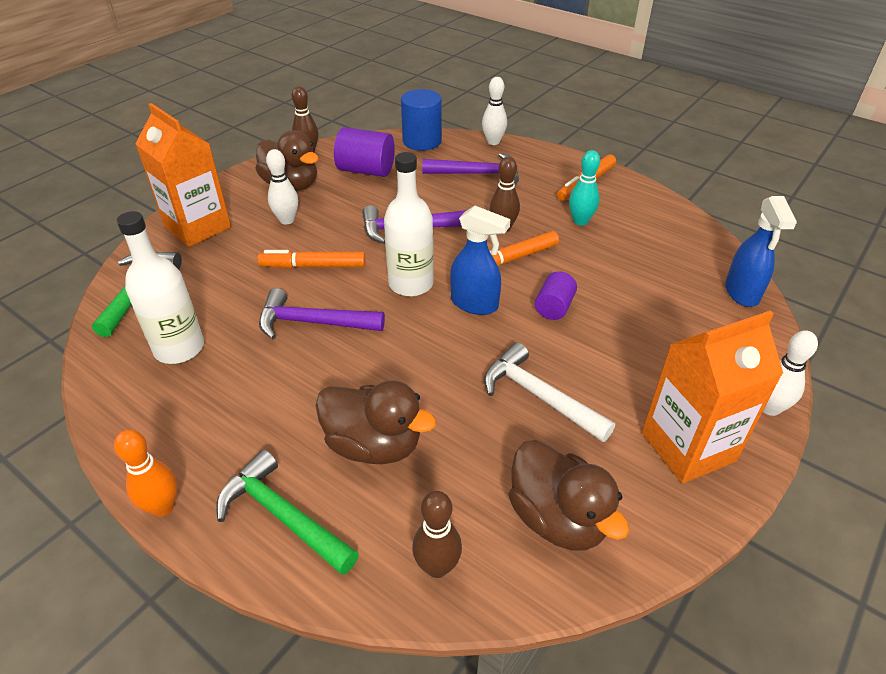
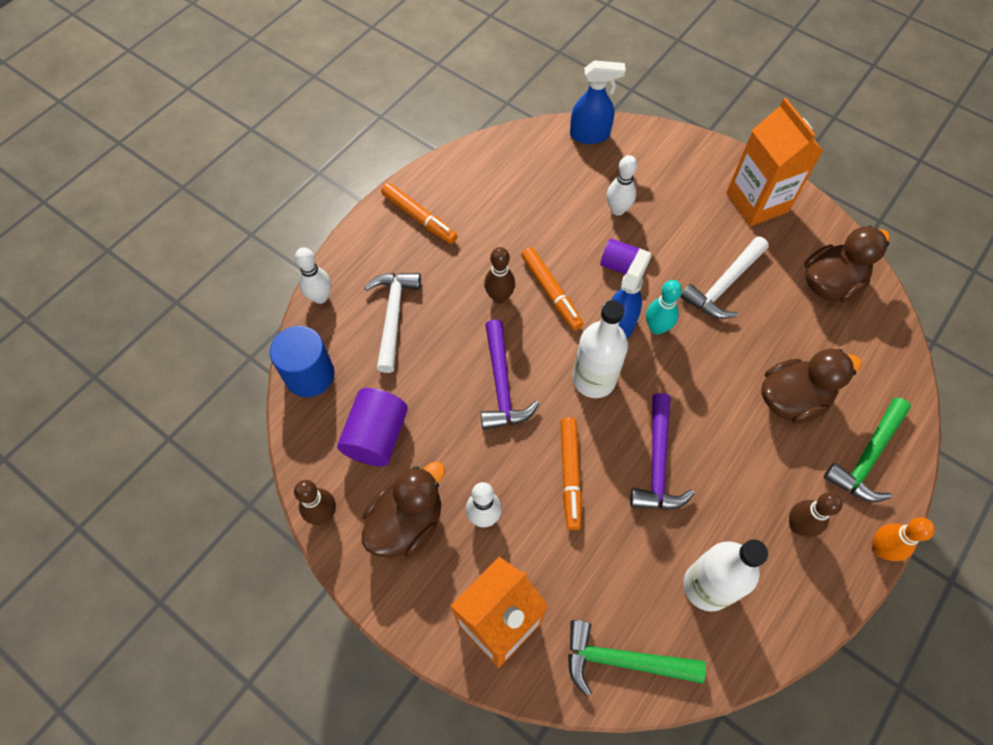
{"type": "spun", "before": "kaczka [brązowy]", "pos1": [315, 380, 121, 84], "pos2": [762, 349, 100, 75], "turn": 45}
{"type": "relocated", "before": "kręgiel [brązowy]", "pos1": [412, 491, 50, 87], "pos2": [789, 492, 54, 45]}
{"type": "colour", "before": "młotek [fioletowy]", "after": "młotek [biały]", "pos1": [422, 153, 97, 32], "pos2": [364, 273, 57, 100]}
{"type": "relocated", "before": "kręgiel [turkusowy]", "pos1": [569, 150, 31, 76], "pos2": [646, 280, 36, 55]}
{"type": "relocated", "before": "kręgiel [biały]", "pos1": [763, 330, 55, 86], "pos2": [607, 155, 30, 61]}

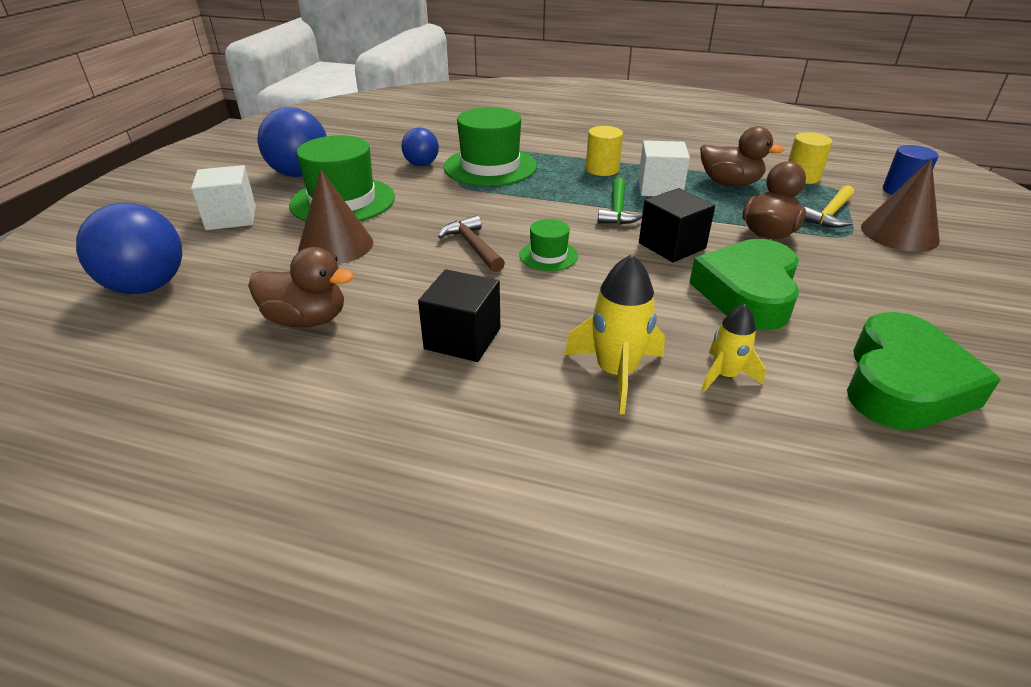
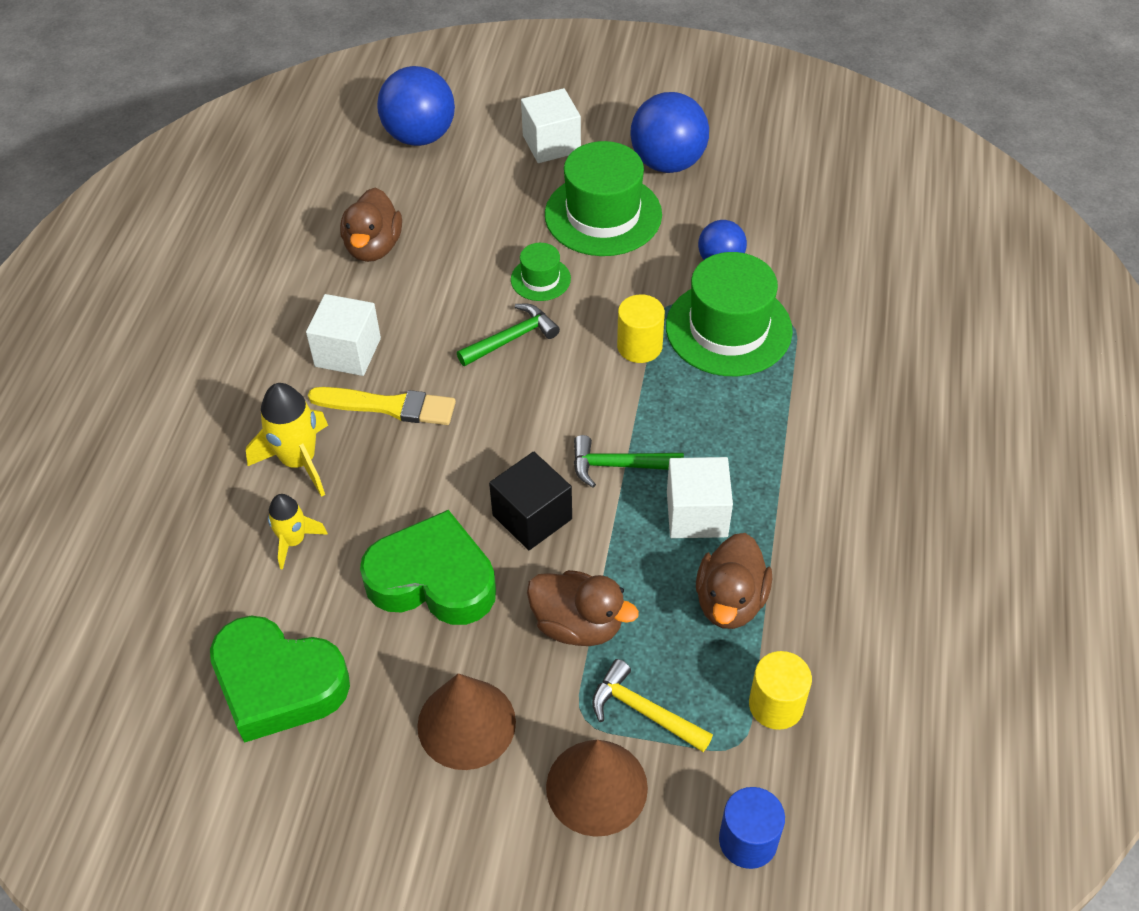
{"type": "relocated", "before": "stożek [brązowy]", "pos1": [298, 169, 75, 95], "pos2": [417, 673, 99, 97]}
{"type": "colour", "before": "sześcian [czarny]", "after": "sześcian [biały]", "pos1": [418, 269, 82, 93], "pos2": [306, 294, 75, 82]}
{"type": "colour", "before": "młotek [brązowy]", "after": "młotek [zielony]", "pos1": [438, 215, 67, 57], "pos2": [457, 304, 103, 62]}
{"type": "relocated", "before": "kapelusz [zielony]", "pos1": [520, 219, 58, 52], "pos2": [511, 243, 60, 58]}
{"type": "relocated", "before": "walec [żółty]", "pos1": [586, 126, 37, 50], "pos2": [617, 294, 48, 69]}
{"type": "appeared", "after": "pędzel [żółty]", "pos2": [308, 387, 148, 38]}

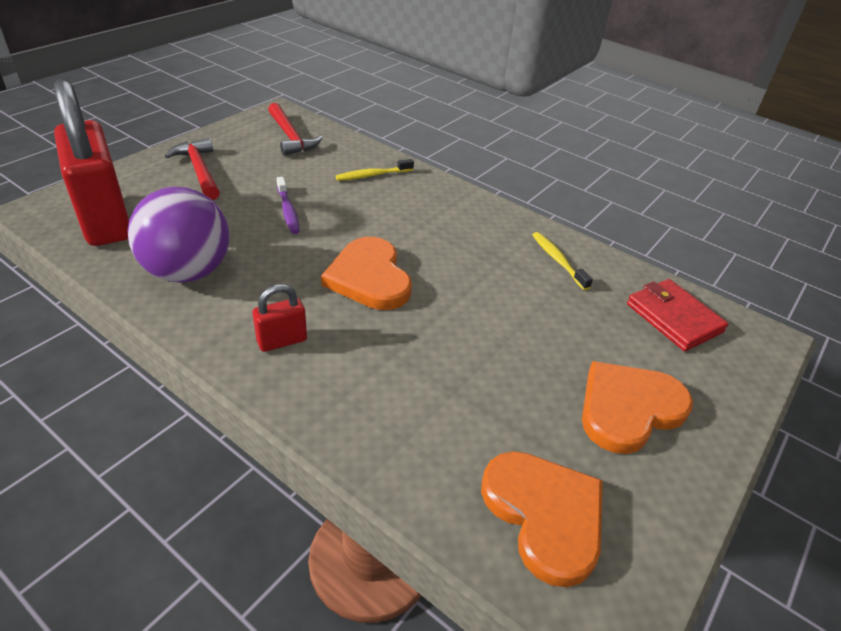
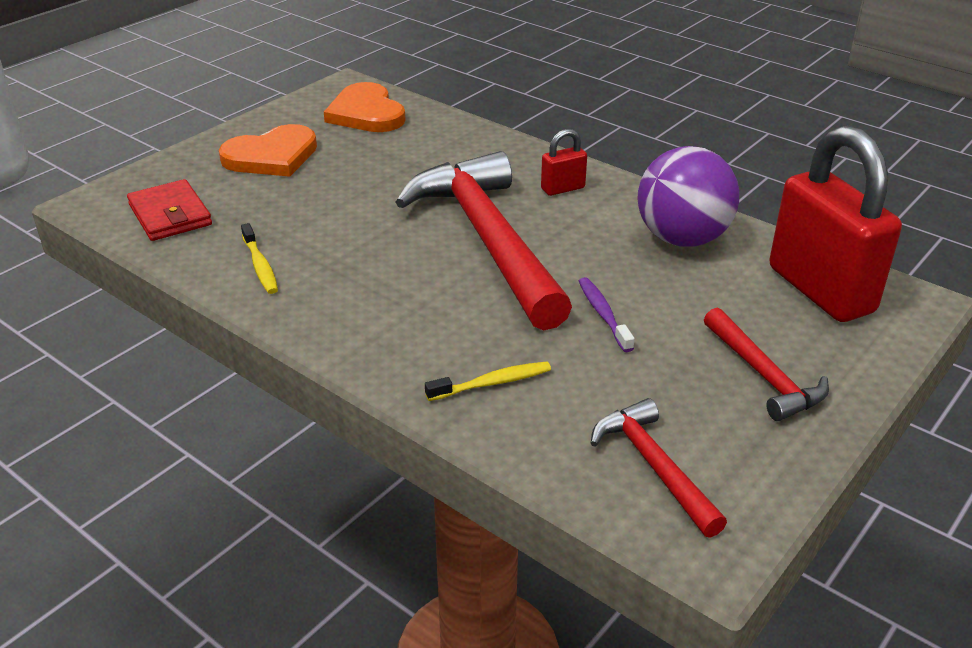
{"type": "exchanged", "before": "serce [pomarańczowy]", "after": "młotek [czerwony]", "pos1": [321, 237, 91, 73], "pos2": [396, 151, 176, 179]}

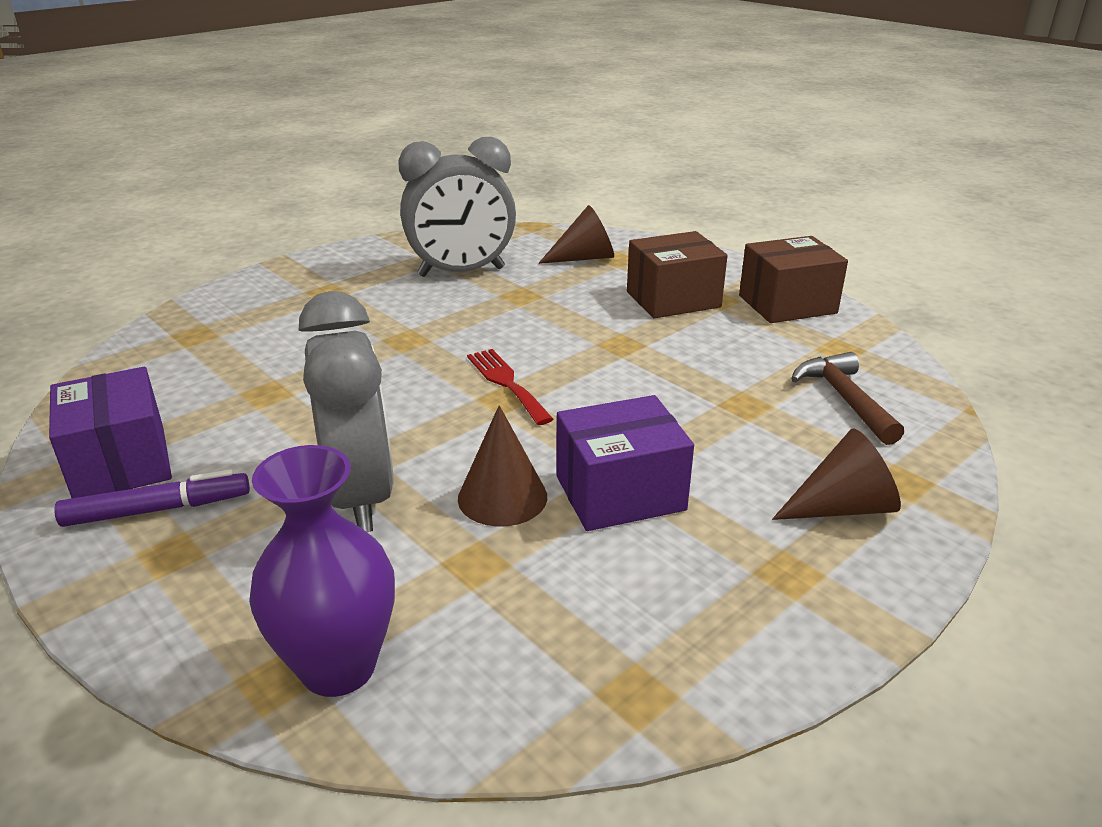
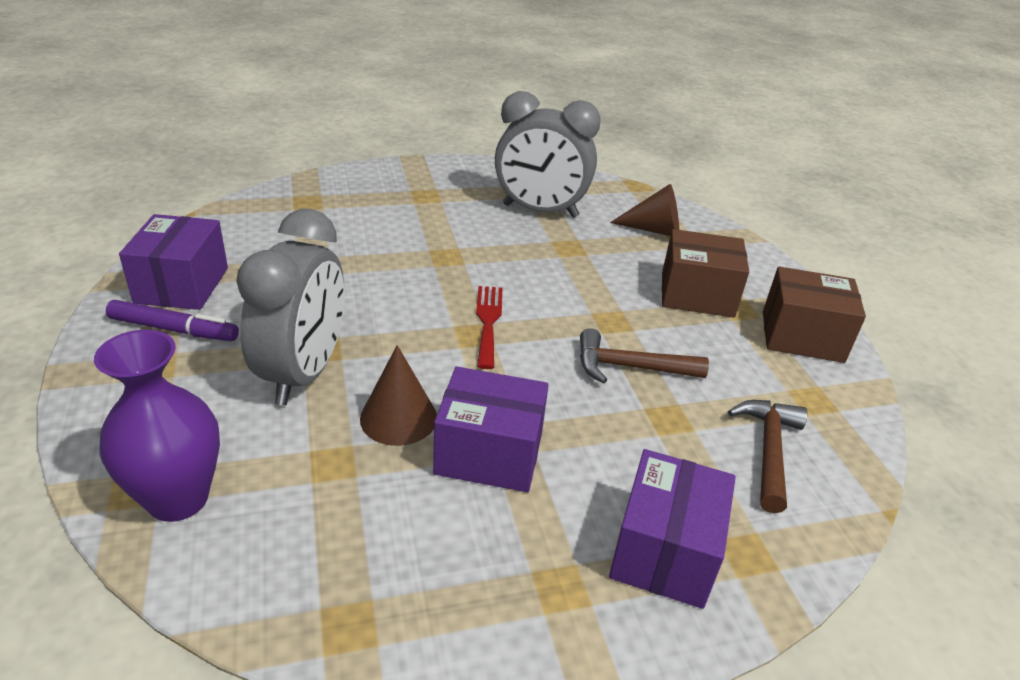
{"type": "exchanged", "before": "stożek [brązowy]", "after": "pudełko [fioletowy]", "pos1": [772, 429, 129, 91], "pos2": [609, 449, 127, 160]}
{"type": "appeared", "after": "młotek [brązowy]", "pos2": [580, 328, 129, 55]}

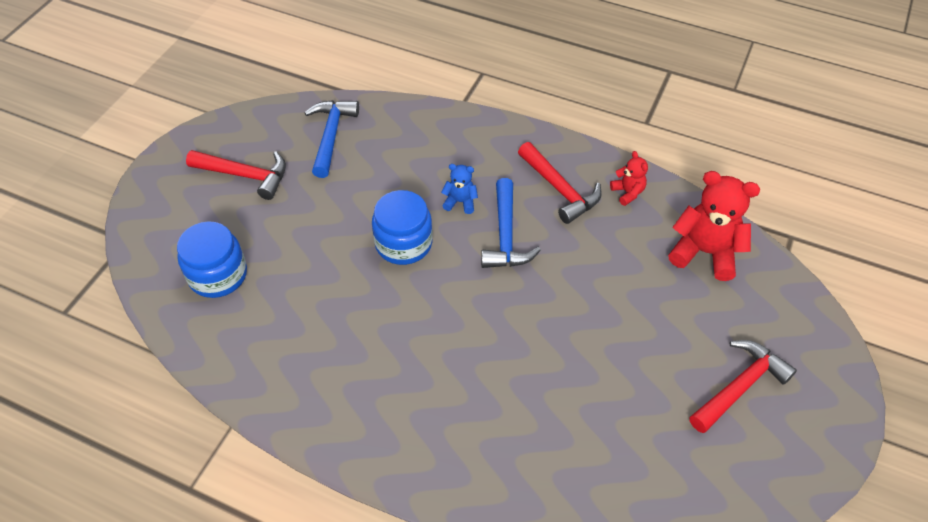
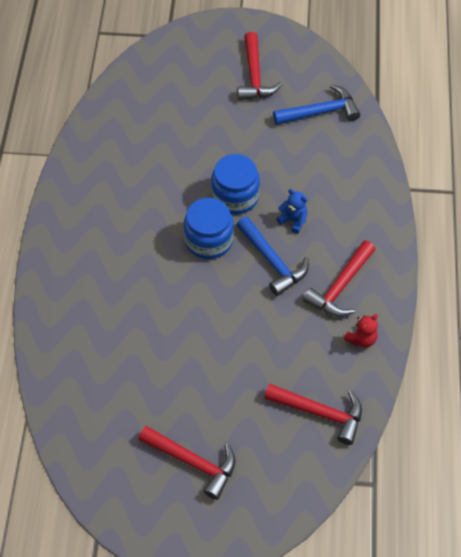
{"type": "relocated", "before": "słoik [niebieski]", "pos1": [177, 221, 70, 77], "pos2": [184, 198, 50, 61]}
{"type": "spun", "before": "miś [niebieski]", "pos1": [441, 164, 37, 50], "pos2": [276, 189, 31, 45], "turn": -45}
{"type": "spun", "before": "młotek [niebieski]", "pos1": [481, 178, 60, 90], "pos2": [236, 216, 73, 80], "turn": -105}
{"type": "exchanged", "before": "miś [czerwony]", "after": "młotek [czerwony]", "pos1": [668, 171, 92, 110], "pos2": [264, 383, 98, 62]}

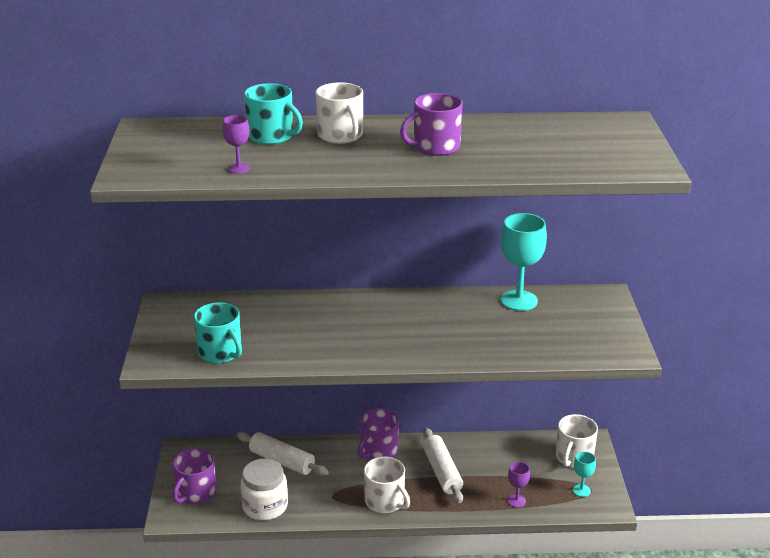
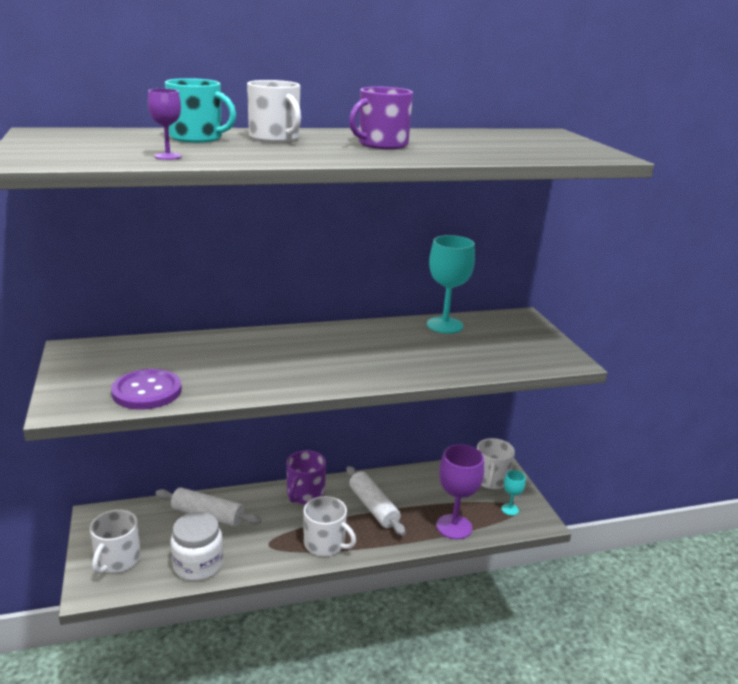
{"type": "colour", "before": "kubek [fioletowy]", "after": "kubek [biały]", "pos1": [173, 448, 44, 56], "pos2": [90, 510, 51, 64]}
{"type": "exchanged", "before": "kubek [turkusowy]", "after": "guzik [fioletowy]", "pos1": [194, 302, 48, 61], "pos2": [111, 369, 71, 40]}
{"type": "size", "before": "kielich [fioletowy]", "pos1": [508, 462, 22, 46], "pos2": [436, 444, 48, 95], "scale": 2.0}

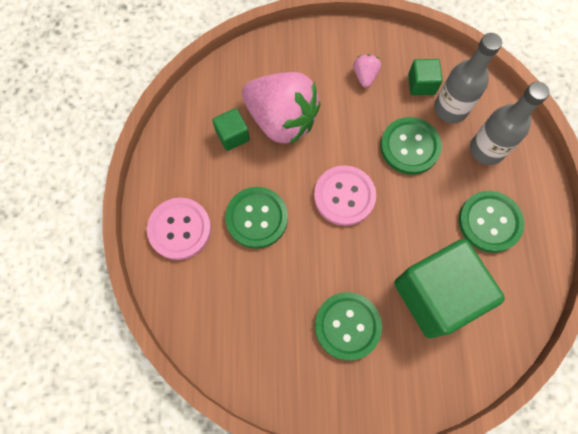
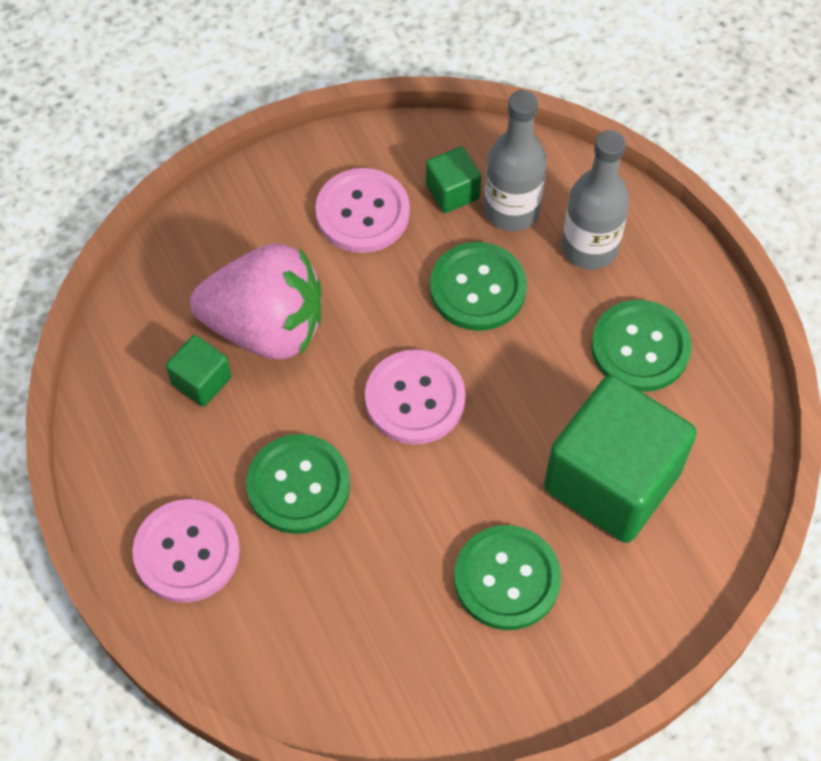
{"type": "exchanged", "before": "truskawka [różowy]", "after": "guzik [różowy]", "pos1": [353, 54, 28, 34], "pos2": [315, 168, 95, 85]}

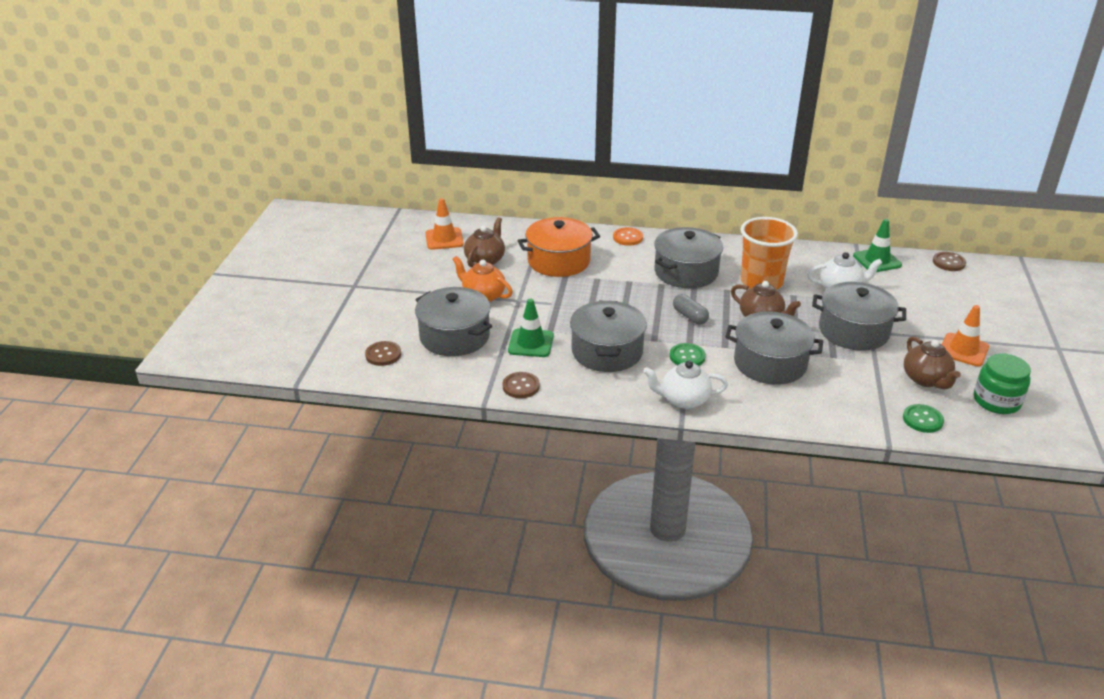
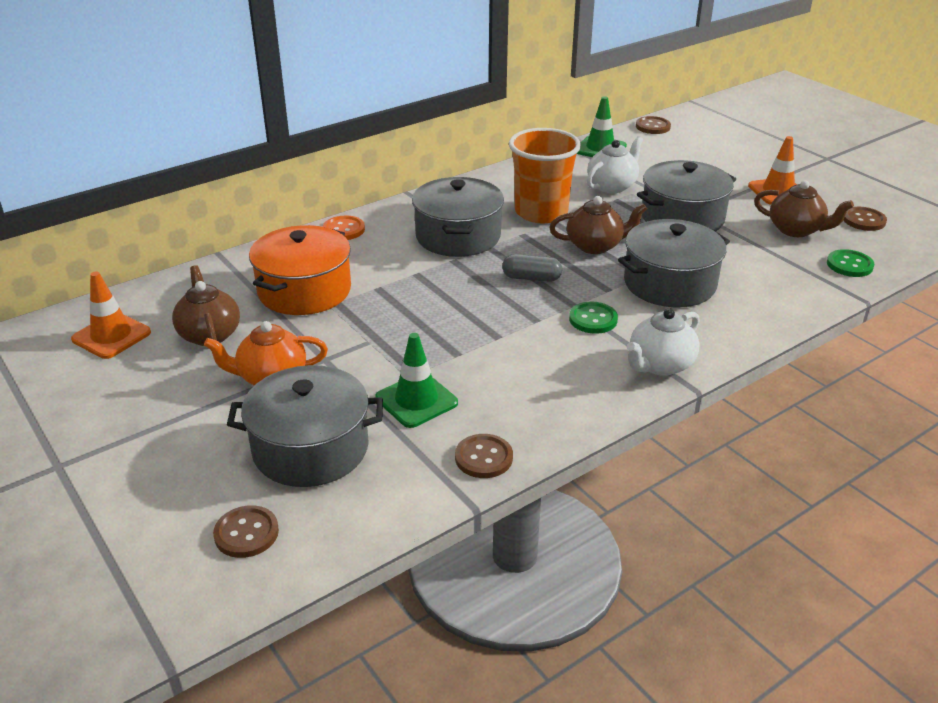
{"type": "missing", "before": "garnek [szary]", "pos1": [570, 301, 77, 71]}
{"type": "exchanged", "before": "słoik [zielony]", "after": "guzik [brązowy]", "pos1": [974, 353, 57, 61], "pos2": [843, 207, 44, 24]}

